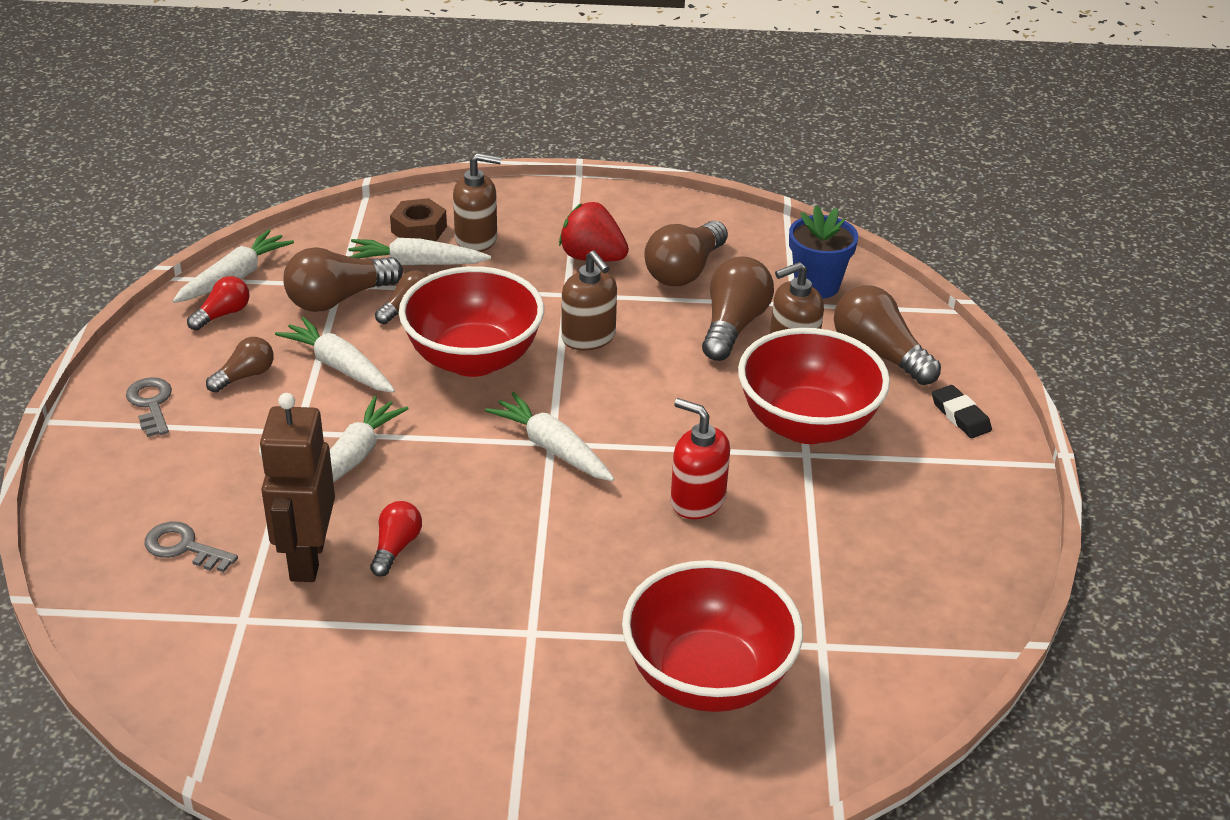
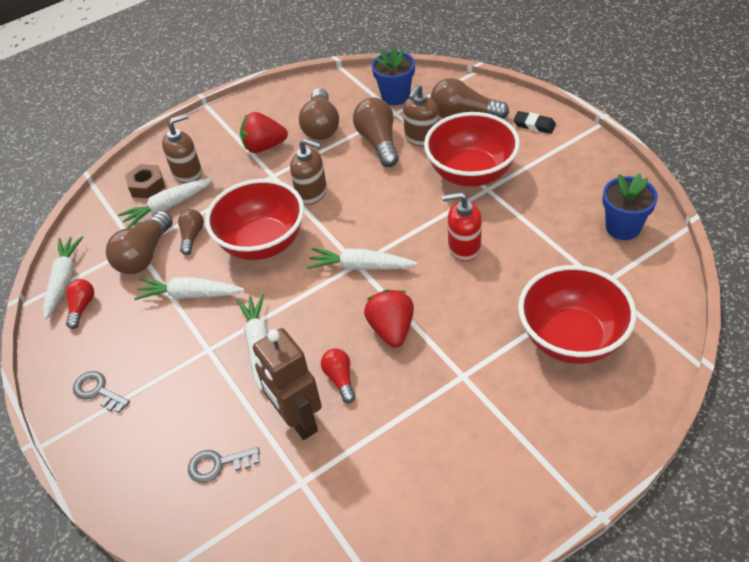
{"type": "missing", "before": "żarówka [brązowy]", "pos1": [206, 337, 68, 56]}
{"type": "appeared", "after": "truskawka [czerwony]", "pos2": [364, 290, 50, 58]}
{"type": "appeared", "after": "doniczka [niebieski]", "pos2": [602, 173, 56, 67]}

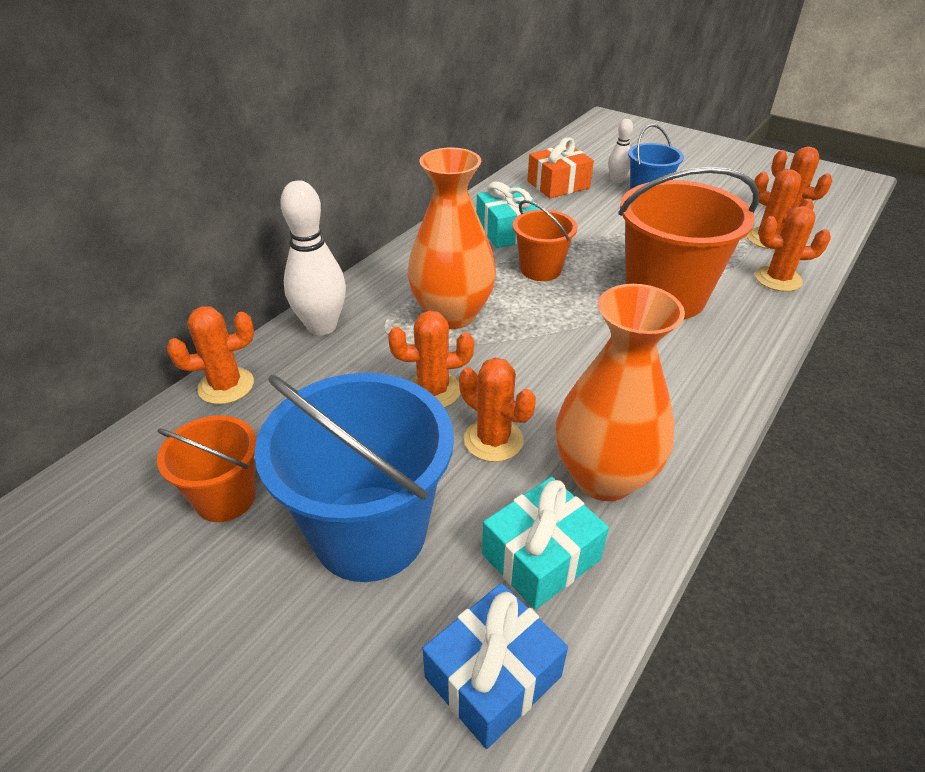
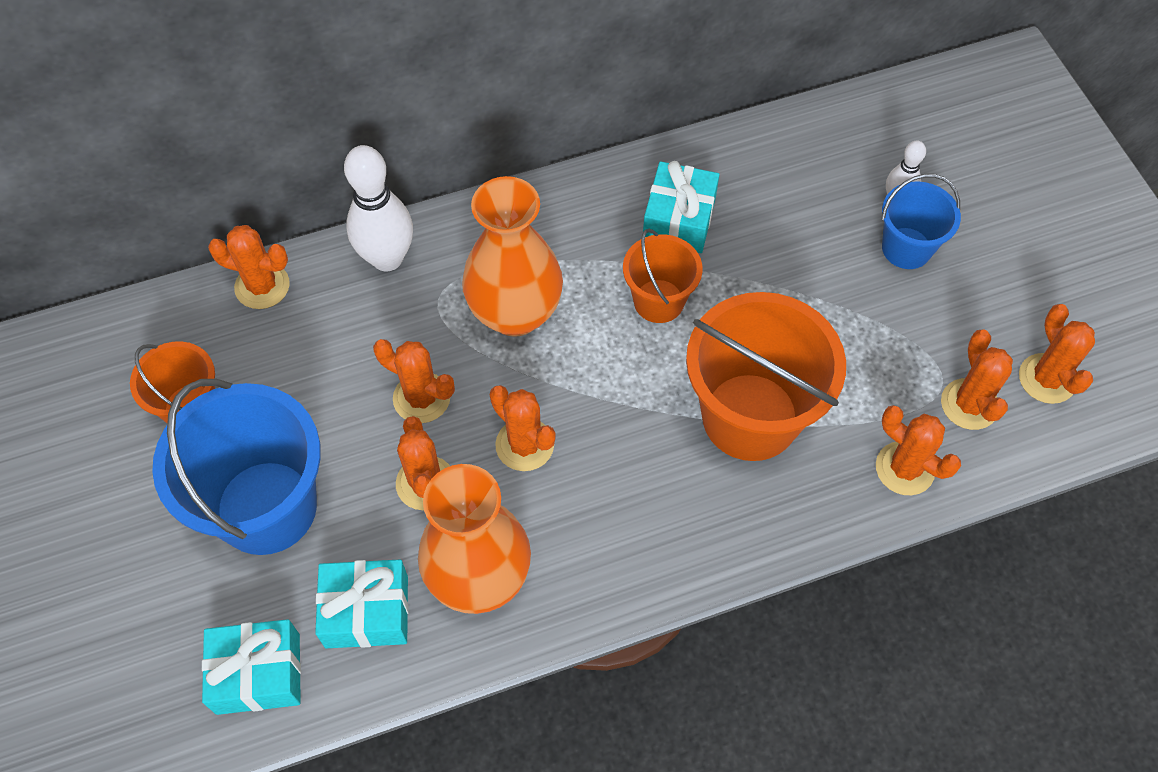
{"type": "colour", "before": "prezent [niebieski]", "after": "prezent [turkusowy]", "pos1": [422, 583, 146, 166], "pos2": [202, 619, 99, 96]}
{"type": "missing", "before": "prezent [pomarańczowy]", "pos1": [527, 137, 67, 61]}
{"type": "appeared", "after": "kaktus [pomarańczowy]", "pos2": [489, 385, 67, 86]}

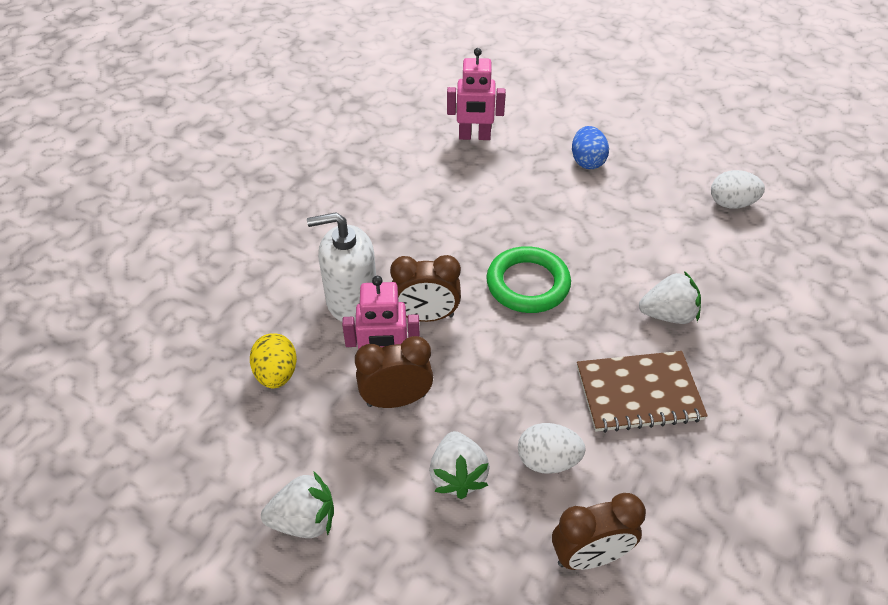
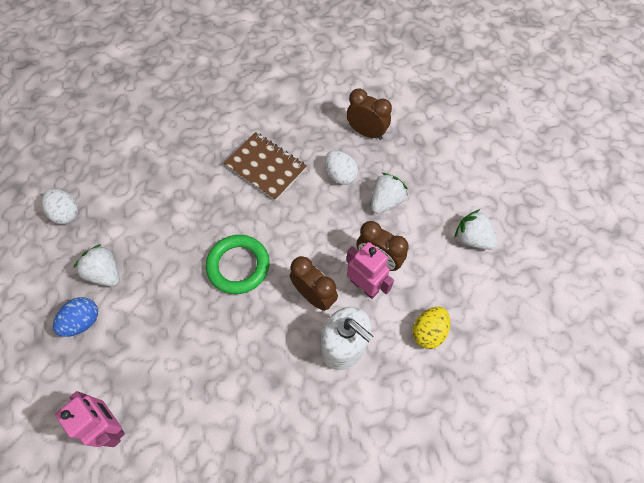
{"type": "relocated", "before": "truskawka [biały]", "pos1": [639, 271, 62, 53], "pos2": [73, 244, 47, 43]}

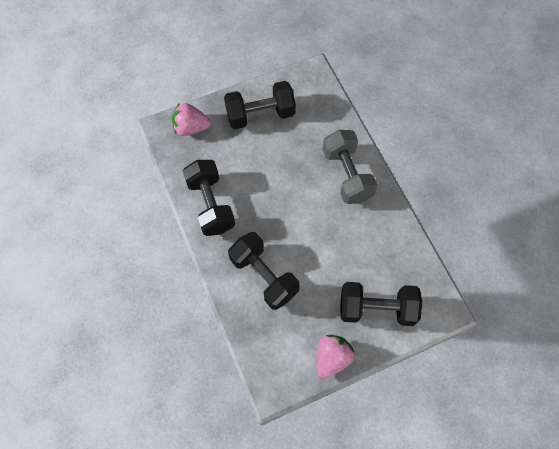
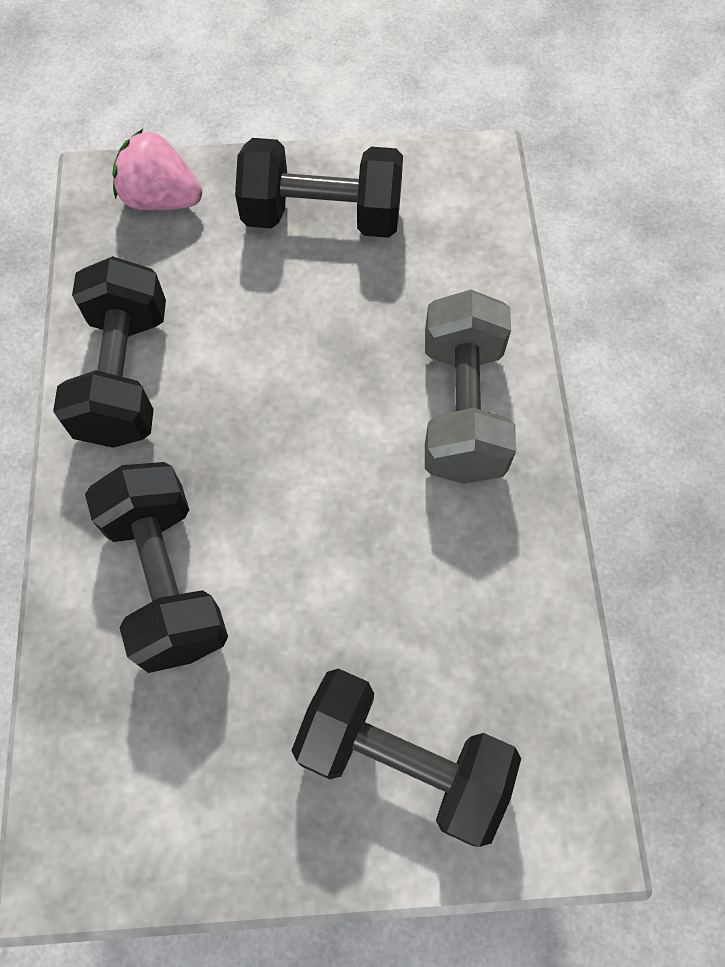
{"type": "missing", "before": "truskawka [różowy]", "pos1": [317, 335, 37, 44]}

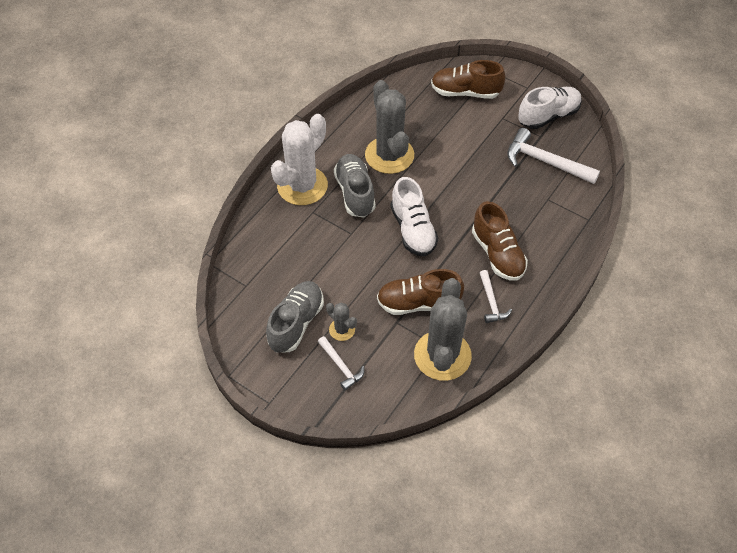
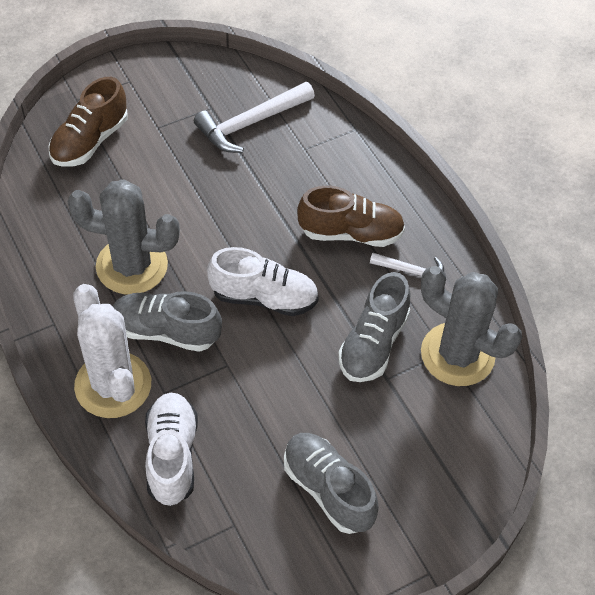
{"type": "missing", "before": "młotek [biały]", "pos1": [318, 336, 46, 55]}
{"type": "missing", "before": "kaktus [szary]", "pos1": [326, 303, 31, 38]}
{"type": "colour", "before": "but [brązowy]", "after": "but [szary]", "pos1": [377, 269, 87, 46], "pos2": [338, 272, 72, 110]}
{"type": "relocated", "before": "but [biały]", "pos1": [518, 87, 64, 42], "pos2": [145, 393, 53, 113]}

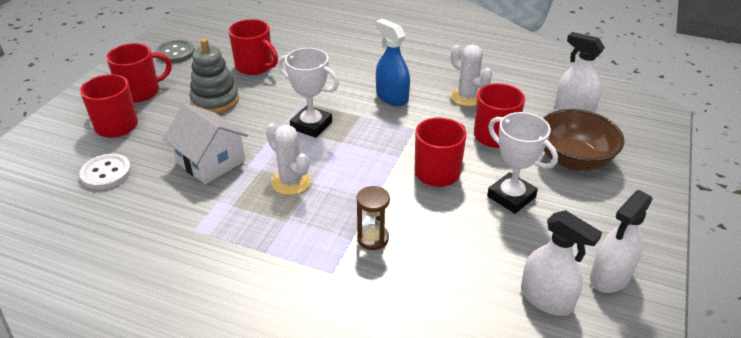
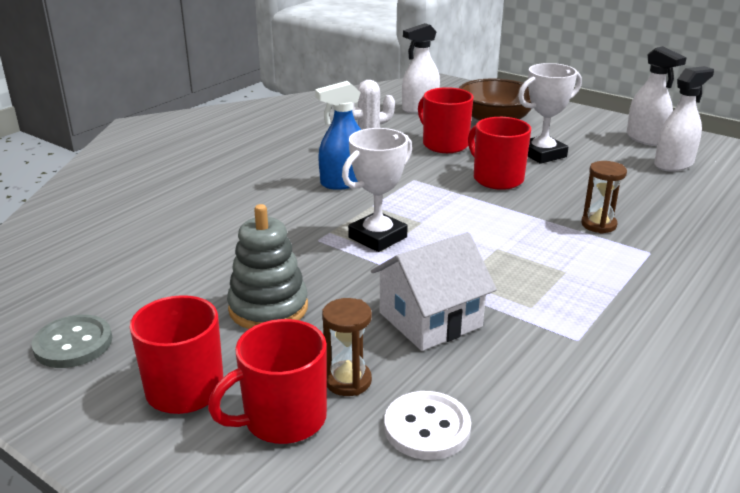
{"type": "missing", "before": "kubek [czerwony]", "pos1": [228, 19, 50, 56]}
{"type": "missing", "before": "kaktus [biały]", "pos1": [266, 123, 45, 72]}
{"type": "appeared", "after": "klepsydra [brązowy]", "pos2": [322, 298, 50, 98]}

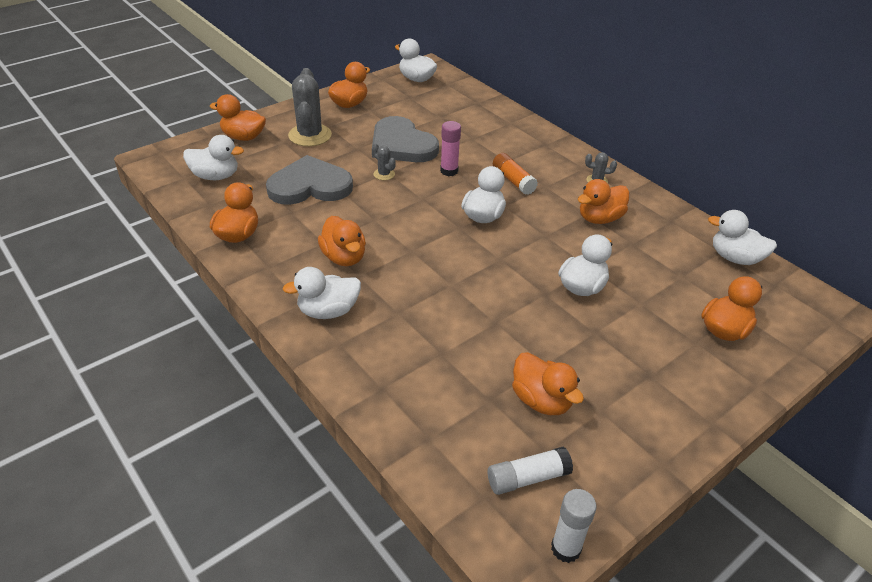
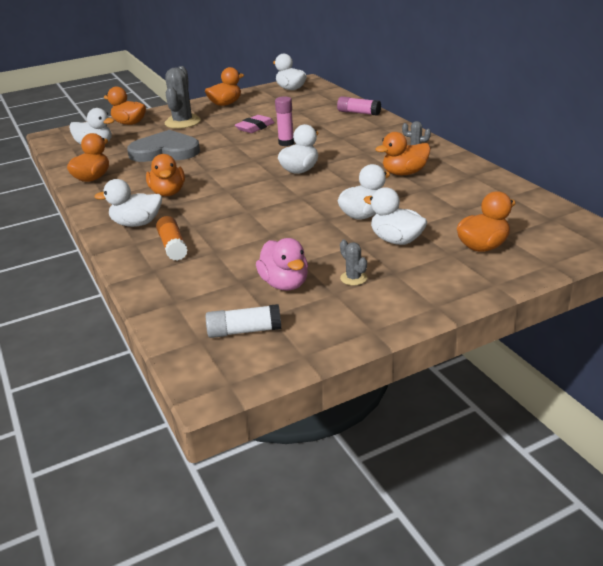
{"type": "exchanged", "before": "serce [szary]", "after": "gumka do mazania [różowy]", "pos1": [372, 116, 67, 46], "pos2": [235, 115, 40, 18]}
{"type": "relocated", "before": "kaktus [szary]", "pos1": [372, 143, 24, 37], "pos2": [340, 240, 27, 45]}
{"type": "relocated", "before": "klej w sztyfcie [pomarańczowy]", "pos1": [493, 153, 45, 42], "pos2": [156, 216, 32, 45]}
{"type": "colour", "before": "kaczka [pomarańczowy]", "after": "kaczka [różowy]", "pos1": [512, 352, 72, 63], "pos2": [256, 238, 52, 53]}
{"type": "missing", "before": "klej w sztyfcie [biały]", "pos1": [551, 489, 46, 74]}
{"type": "relocated", "before": "kaczka [biały]", "pos1": [708, 210, 69, 55], "pos2": [364, 187, 63, 58]}
{"type": "appeared", "after": "klej w sztyfcie [różowy]", "pos2": [337, 96, 44, 19]}

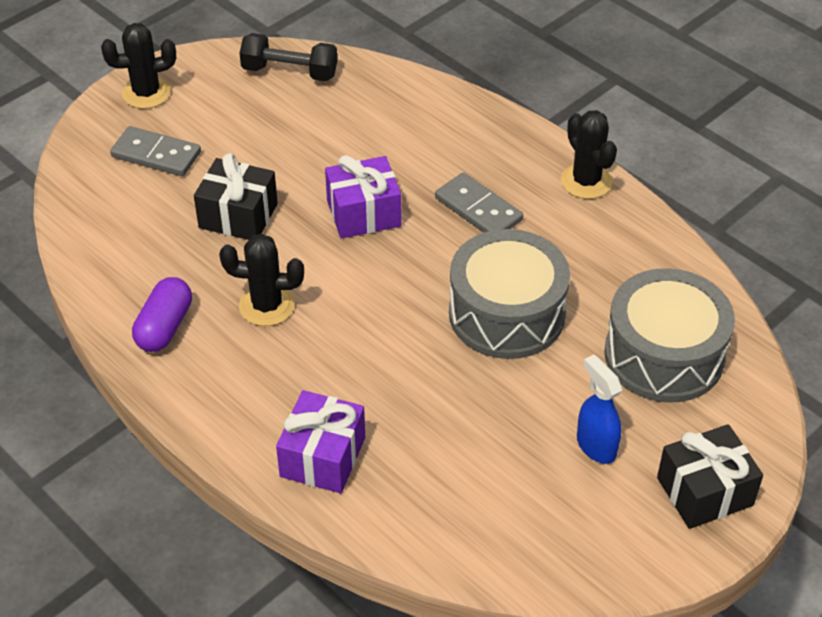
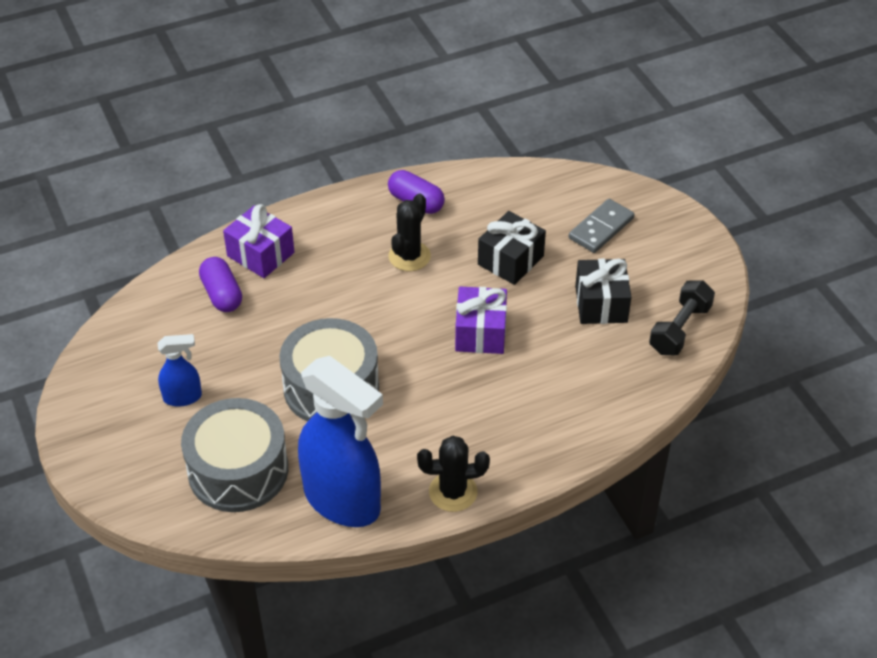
{"type": "missing", "before": "kaktus [czarny]", "pos1": [101, 23, 75, 86]}
{"type": "missing", "before": "kostka domina [szary]", "pos1": [435, 172, 88, 60]}
{"type": "relocated", "before": "prezent [czarny]", "pos1": [657, 424, 106, 105], "pos2": [575, 259, 56, 65]}
{"type": "appeared", "after": "kapsułka [fioletowy]", "pos2": [199, 257, 43, 55]}
{"type": "appeared", "after": "spryskiwacz [niebieski]", "pos2": [298, 356, 85, 171]}

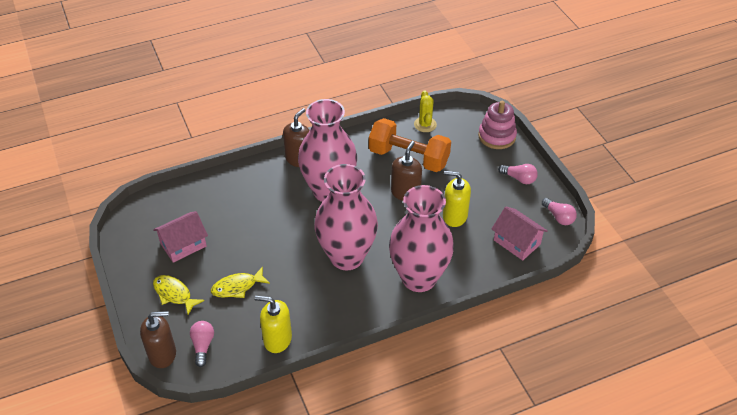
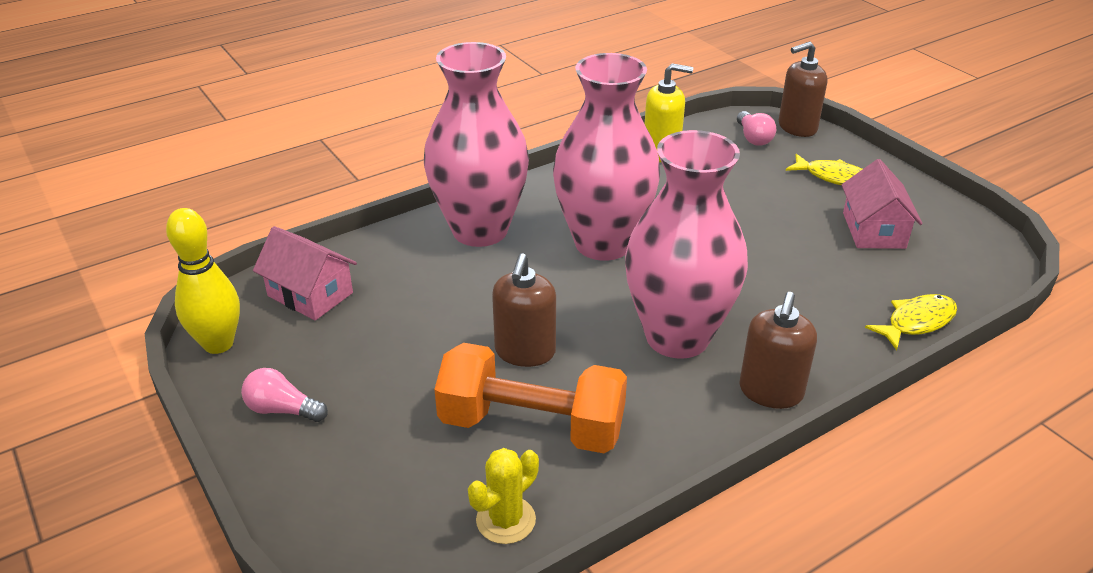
{"type": "spun", "before": "domek [różowy]", "pos1": [153, 211, 55, 52], "pos2": [842, 159, 80, 90], "turn": -45}
{"type": "relocated", "before": "ryba [żółty]", "pos1": [211, 267, 59, 31], "pos2": [865, 294, 92, 56]}
{"type": "spun", "before": "kaktus [żółty]", "pos1": [414, 90, 23, 42], "pos2": [468, 448, 71, 96], "turn": 60}
{"type": "missing", "before": "dozownik mydła [żółty]", "pos1": [443, 171, 28, 56]}
{"type": "missing", "before": "zabawka nakładanka [różowy]", "pos1": [478, 101, 39, 48]}
{"type": "exchanged", "before": "żarówka [różowy]", "after": "kręgiel [żółty]", "pos1": [542, 198, 35, 27], "pos2": [166, 208, 74, 146]}

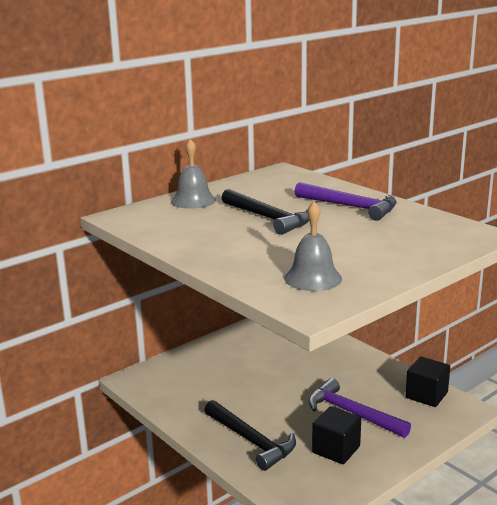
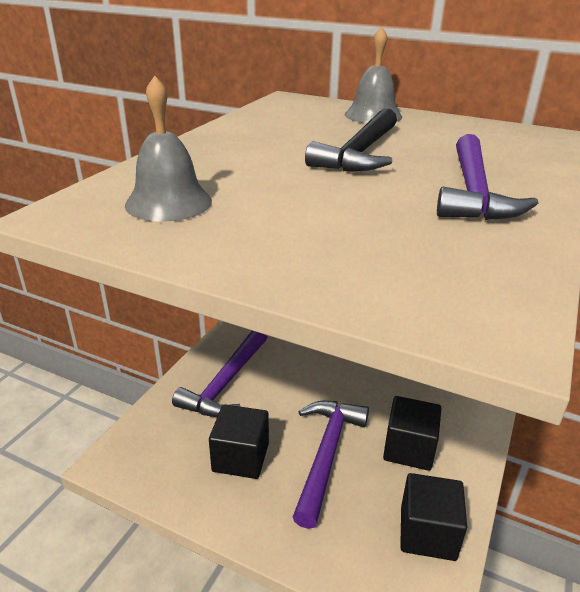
{"type": "colour", "before": "młotek [czarny]", "after": "młotek [fioletowy]", "pos1": [204, 400, 92, 71], "pos2": [172, 331, 95, 86]}
{"type": "appeared", "after": "sześcian [czarny]", "pos2": [383, 396, 58, 75]}

